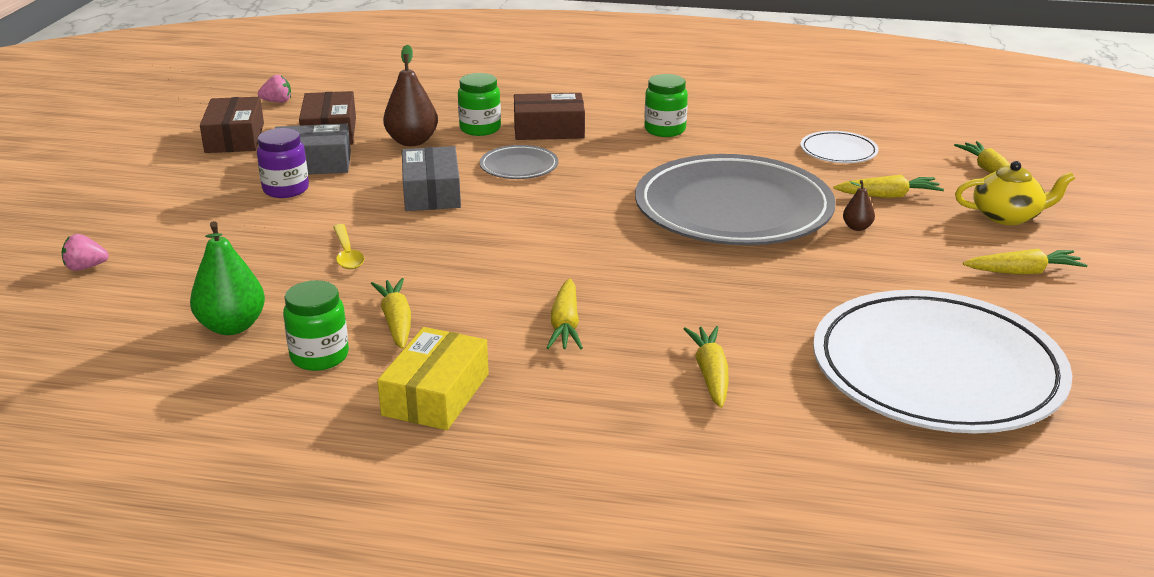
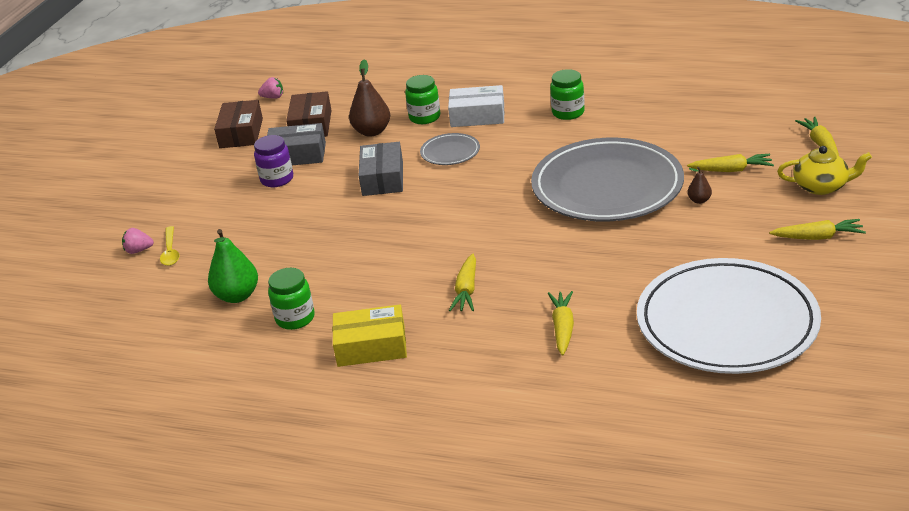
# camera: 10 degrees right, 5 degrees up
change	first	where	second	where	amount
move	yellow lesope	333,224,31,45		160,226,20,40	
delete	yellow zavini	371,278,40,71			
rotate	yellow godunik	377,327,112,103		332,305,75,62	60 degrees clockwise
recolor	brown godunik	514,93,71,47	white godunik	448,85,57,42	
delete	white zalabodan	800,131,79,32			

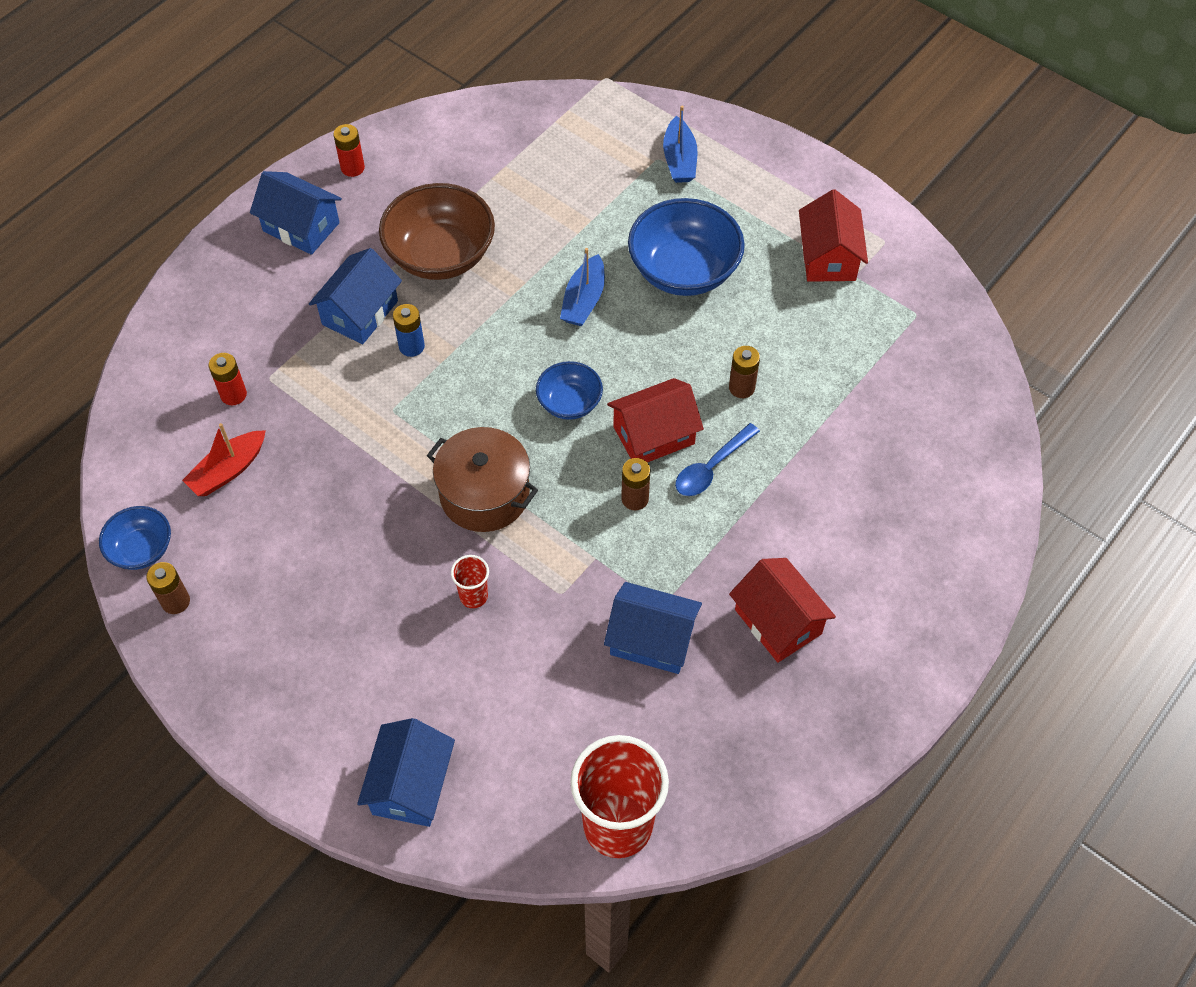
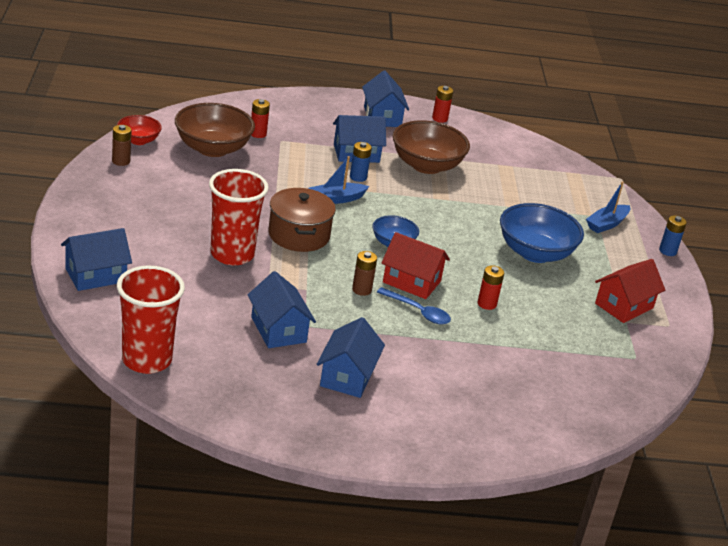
# camera: 45 degrees right, 25 degrees down
change	first	where	second	where	amount
recolor	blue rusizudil	99,506,72,64	red rusizudil	117,115,45,30	
replace	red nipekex	182,423,84,73	brown rusizudil	175,103,80,54	
resize	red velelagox	451,555,38,53		209,169,60,96	x2.24
move	blue nipekex	560,248,45,78		308,156,61,48	
rotate	blue lesope	675,423,85,73		377,287,74,38	150 degrees counterclockwise
recolor	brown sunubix	729,346,31,52	red sunubix	478,265,26,45	
recolor	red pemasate	729,558,107,105	blue pemasate	317,317,68,81	
insert			blue sunubix	659,215,28,41	

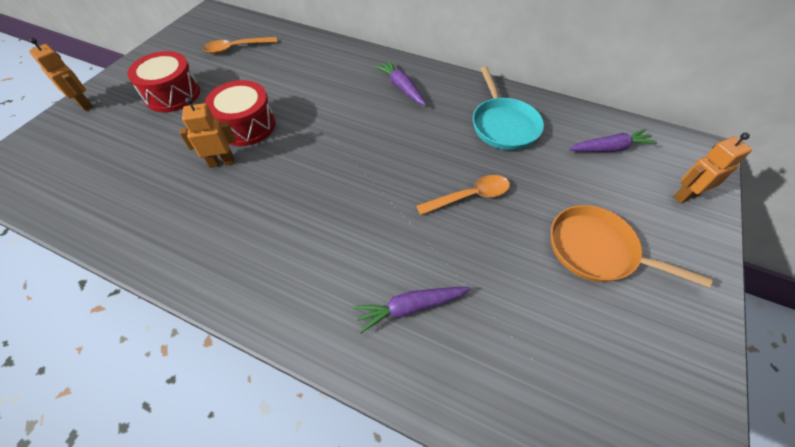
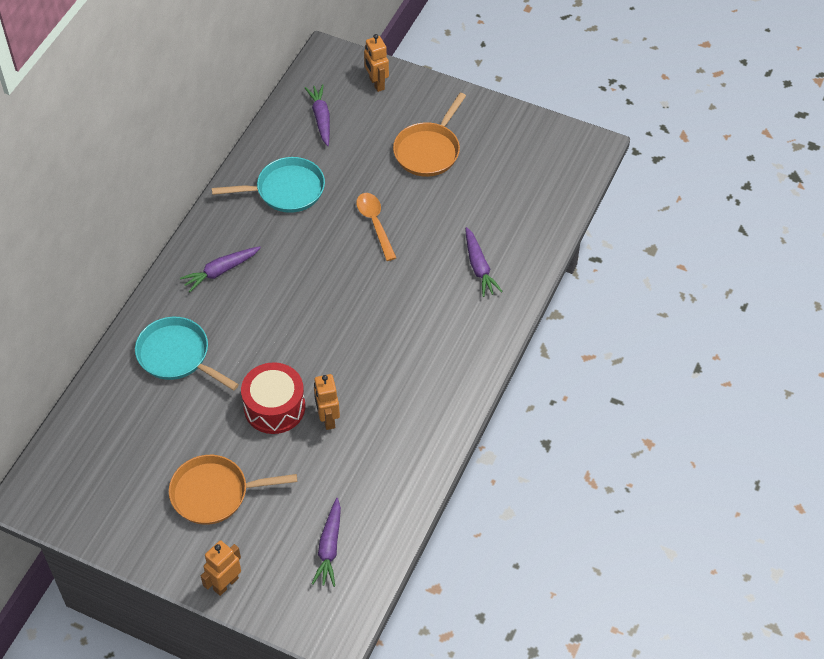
# camera: 90 degrees left, 0 degrees up
change	first	where	second	where	amount
replace	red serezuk	128,51,72,61	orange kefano	169,455,128,70	
delete	orange lesope	202,37,75,17			
insert			turquoise kefano	135,317,104,73	
insert			purple zavini	312,498,29,89	

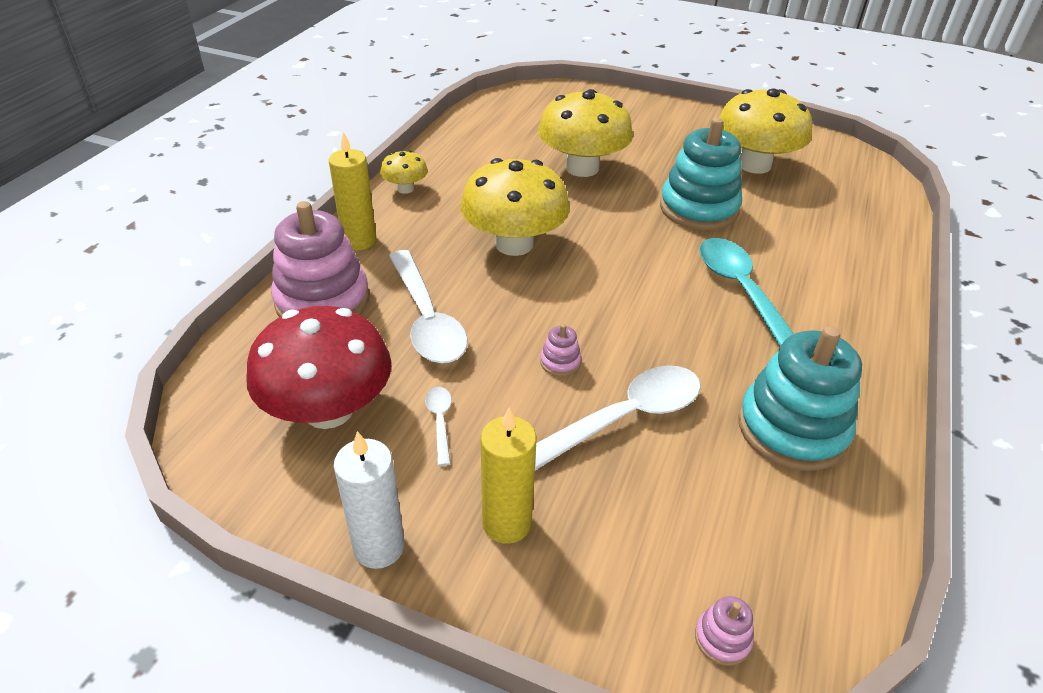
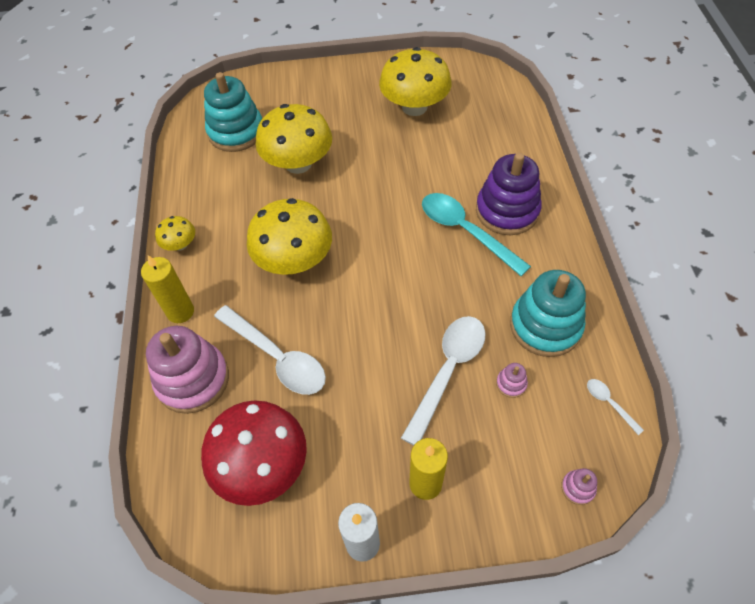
# camera: 25 degrees left, 15 degrees up
change	first	where	second	where	amount
move	white lesope	425,387,27,79		587,379,57,56	
move	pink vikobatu	540,324,41,52		496,363,32,35	
move	turquoise vikobatu	660,118,82,112		204,72,58,80	
insert			purple vikobatu	476,153,66,82	

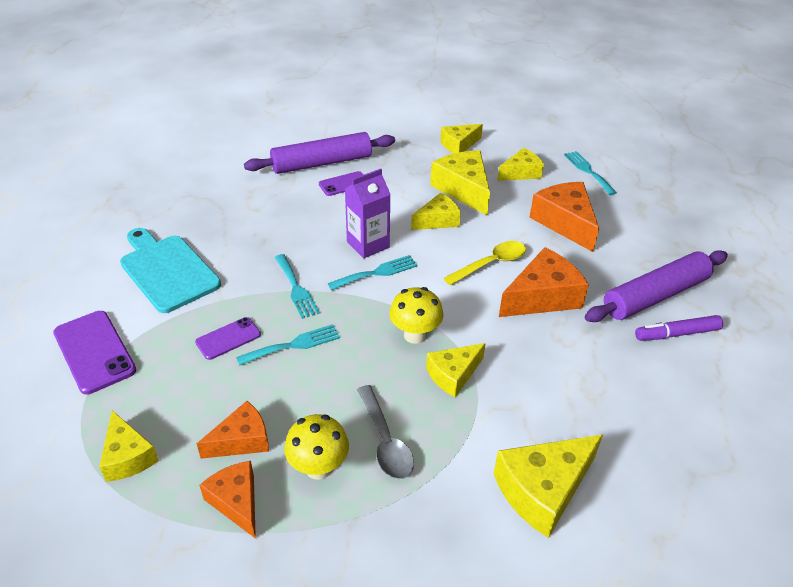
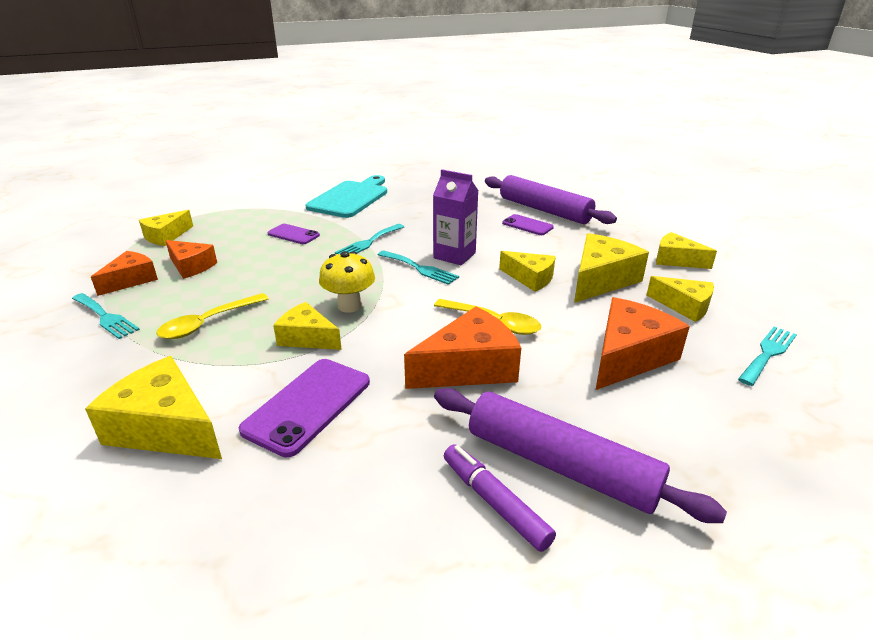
# camera: 65 degrees right, 10 degrees down
change	first	where	second	where	amount
move	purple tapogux	53,311,83,83		239,359,131,98	
move	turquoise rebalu	236,324,104,42		72,293,68,46	
delete	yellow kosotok	284,414,65,66			
recolor	grey lesope	357,385,57,94	yellow lesope	156,293,113,46	
rotate	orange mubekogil	499,247,90,70		404,306,117,83	60 degrees counterclockwise

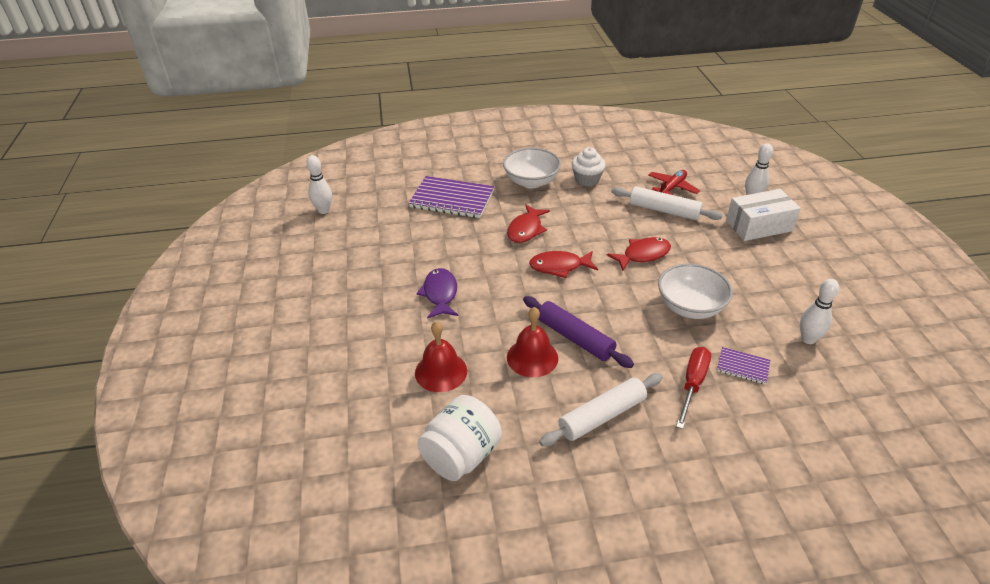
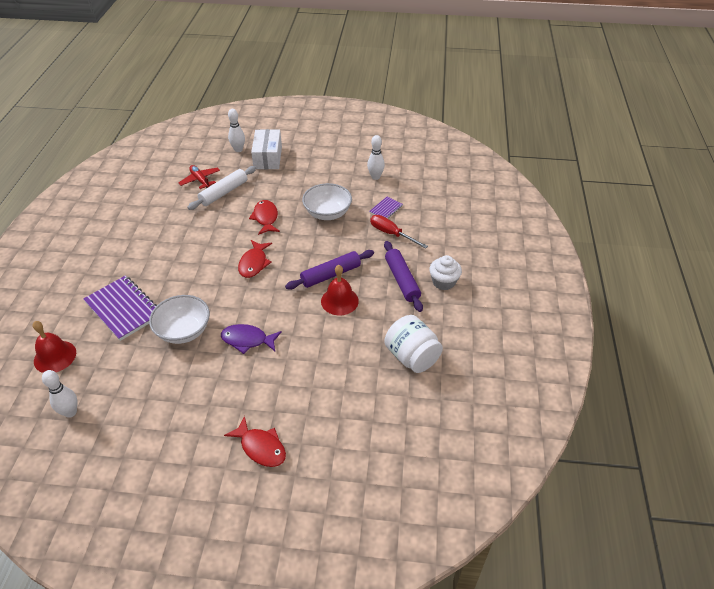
# camera: 75 degrees left, 5 degrees up
change	first	where	second	where	amount
rotate	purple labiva	409,176,85,42		83,276,74,65	75 degrees counterclockwise
move	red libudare	415,321,52,71		33,321,43,52	
move	white rusizudil	503,148,58,40		149,295,61,49	
move	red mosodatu	507,204,43,39		224,416,62,51	
recolor	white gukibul	539,373,124,73	purple gukibul	384,241,39,71	
move	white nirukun	572,147,34,40		429,255,33,35	

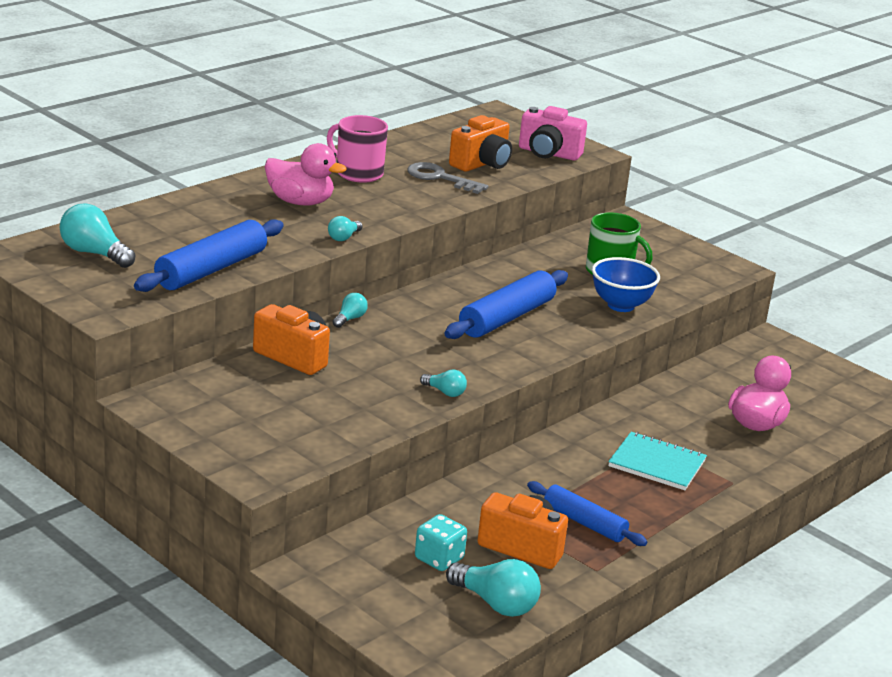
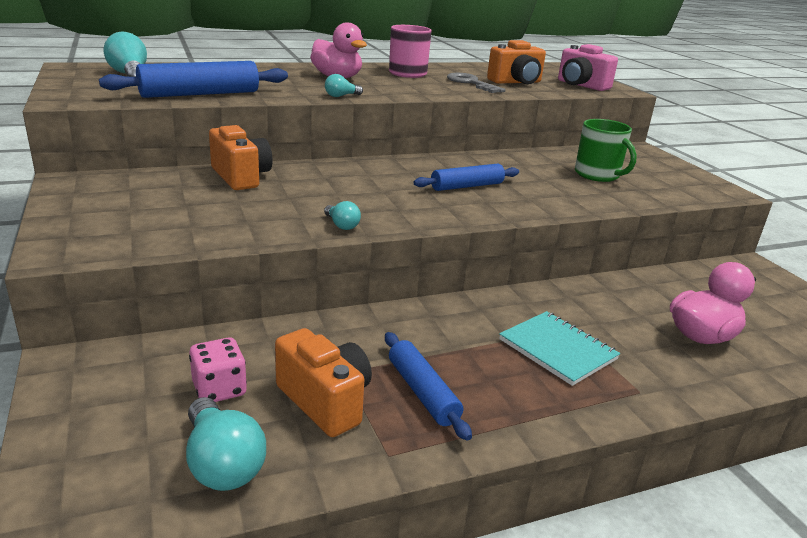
# camera: 25 degrees right, 0 degrees up
change	first	where	second	where	amount
delete	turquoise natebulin	333,293,35,35			
recolor	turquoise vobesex	415,514,52,57	pink vobesex	189,337,58,65	
resize	blue gukibul	444,270,124,69		413,164,106,27	x0.65
delete	blue rusizudil	592,257,68,55			

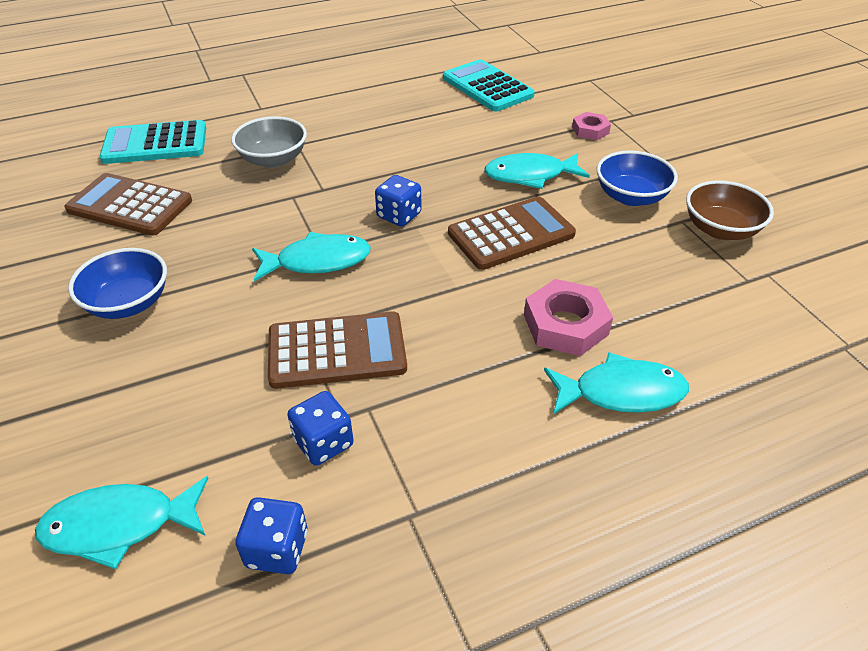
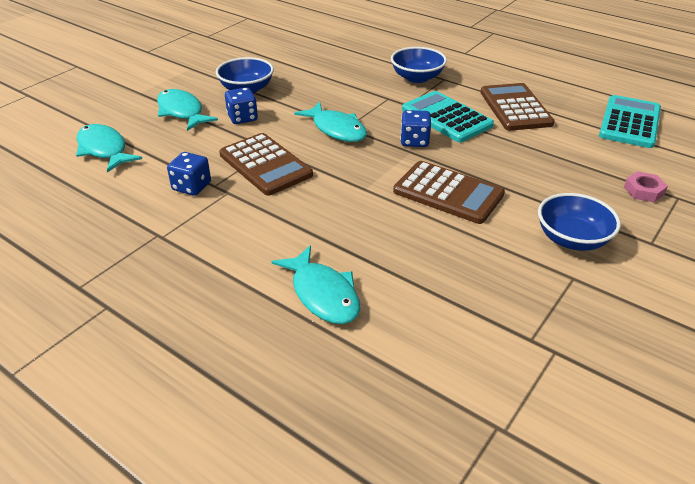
# camera: 60 degrees right, 5 degrees down
change	first	where	second	where	amount
move	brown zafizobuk	64,173,128,63		480,83,75,48	
move	turquoise zafizobuk	100,120,106,44		402,91,92,51	
recolor	grey rusizudil	231,116,76,52	blue rusizudil	391,47,56,36	
move	blue vobesex	235,497,73,77		225,87,33,37	
move	turquoise mosodatu	484,153,106,36		157,89,61,42	
delete	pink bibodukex	524,279,89,77			
delete	brown rusizudil	686,180,88,60			

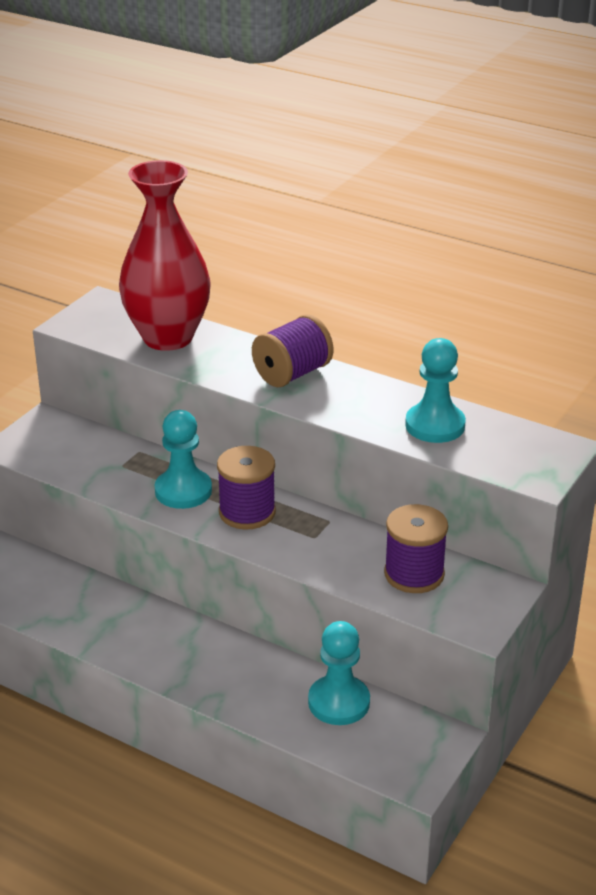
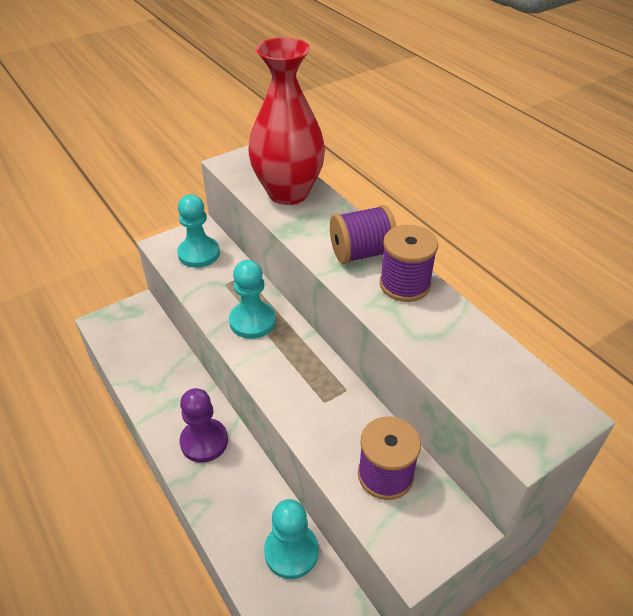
# camera: 25 degrees right, 10 degrees up
change	first	where	second	where	amount
move	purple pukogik	217,446,59,84		380,225,58,77	
move	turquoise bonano	405,338,61,105		177,194,43,74	
insert			purple bonano	180,388,48,75	

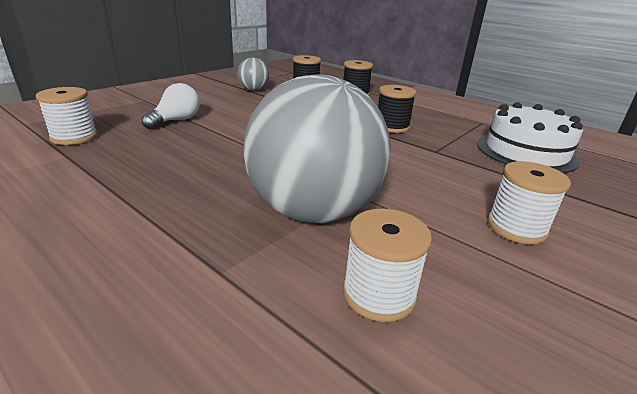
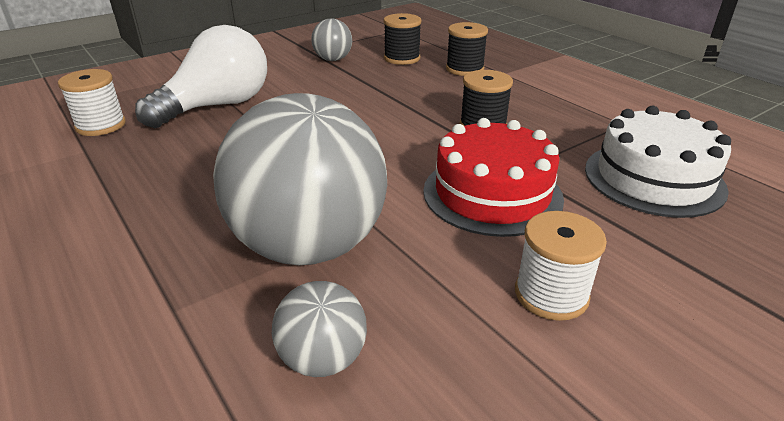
# camera: 15 degrees right, 5 degrees up
change	first	where	second	where	amount
resize	white natebulin	141,83,59,46		135,25,132,103	x1.78
replace	white pukogik	343,209,89,113	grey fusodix	272,281,95,96	
insert			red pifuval	423,118,141,119	

